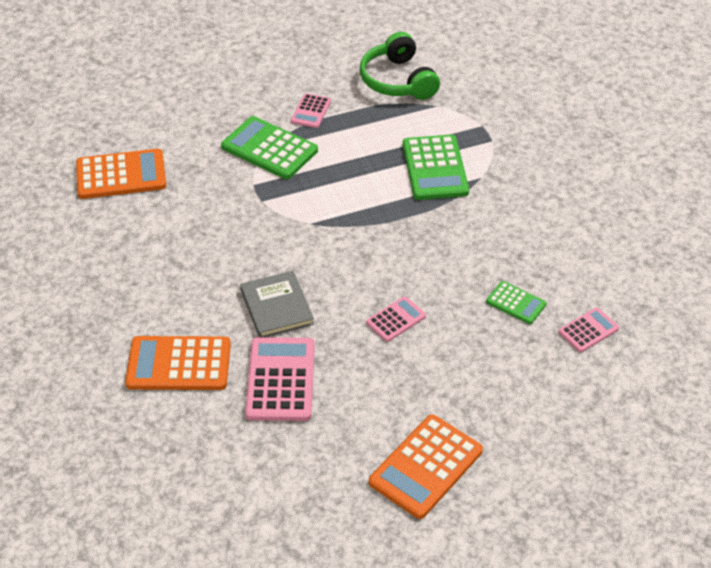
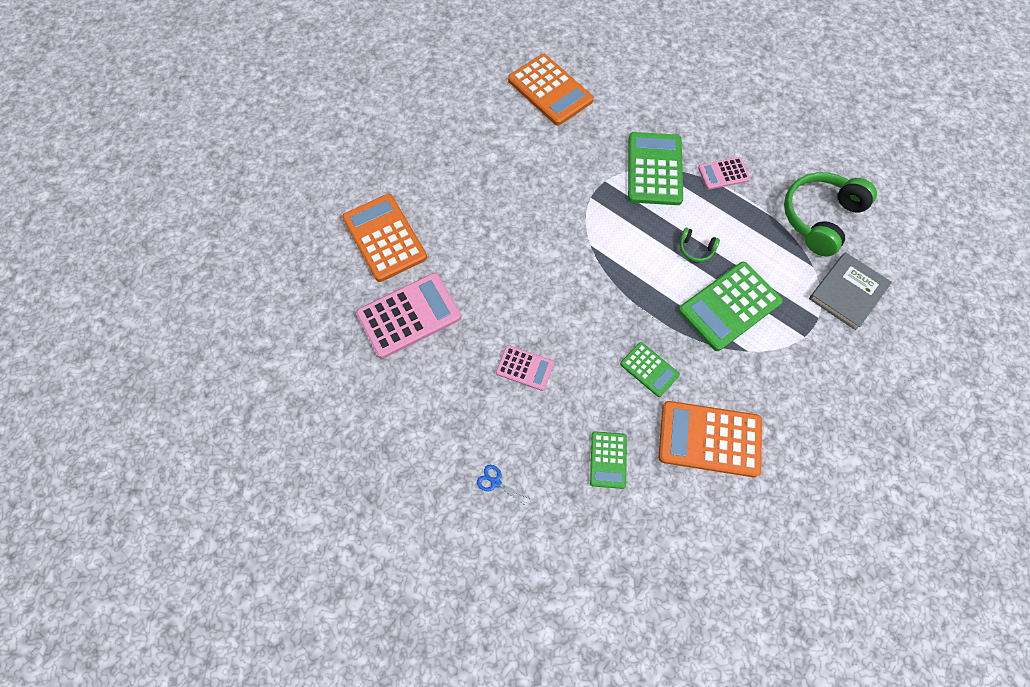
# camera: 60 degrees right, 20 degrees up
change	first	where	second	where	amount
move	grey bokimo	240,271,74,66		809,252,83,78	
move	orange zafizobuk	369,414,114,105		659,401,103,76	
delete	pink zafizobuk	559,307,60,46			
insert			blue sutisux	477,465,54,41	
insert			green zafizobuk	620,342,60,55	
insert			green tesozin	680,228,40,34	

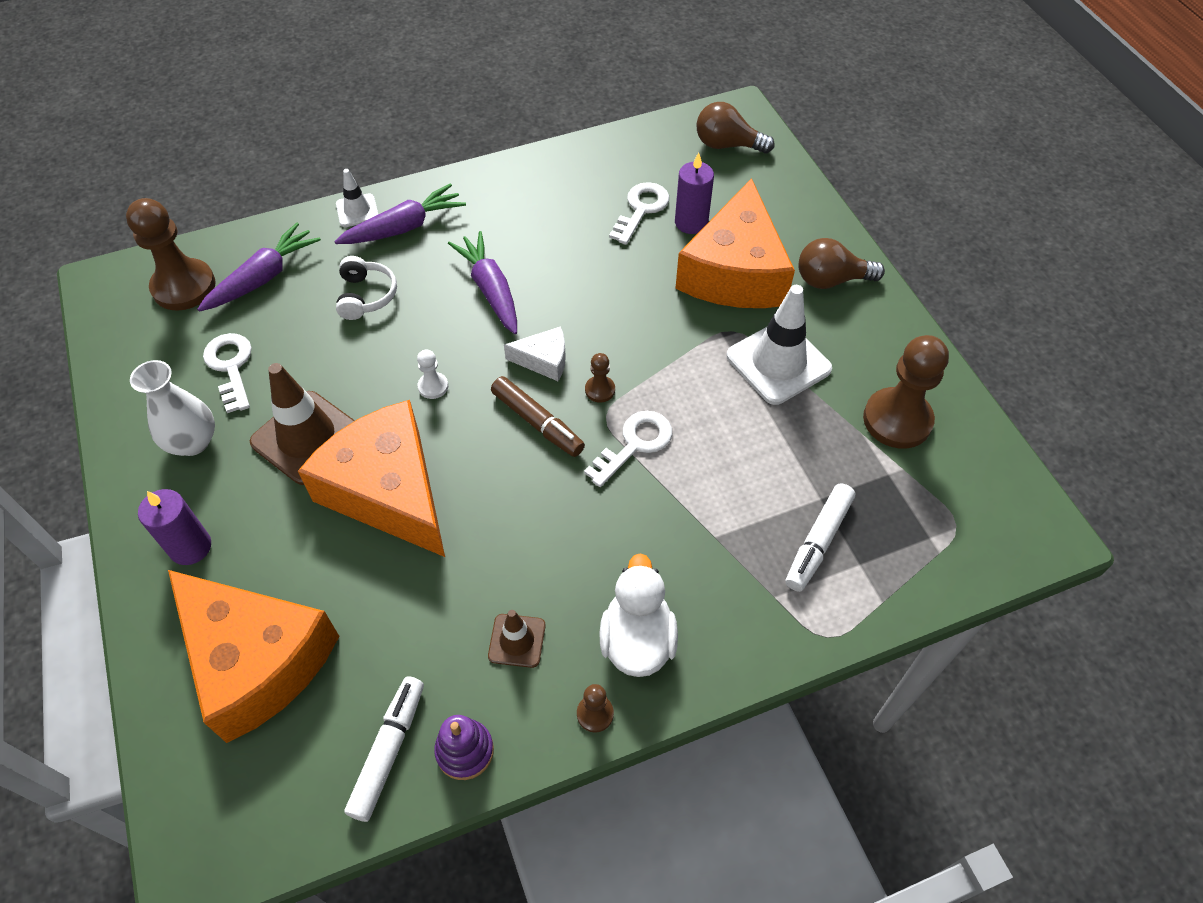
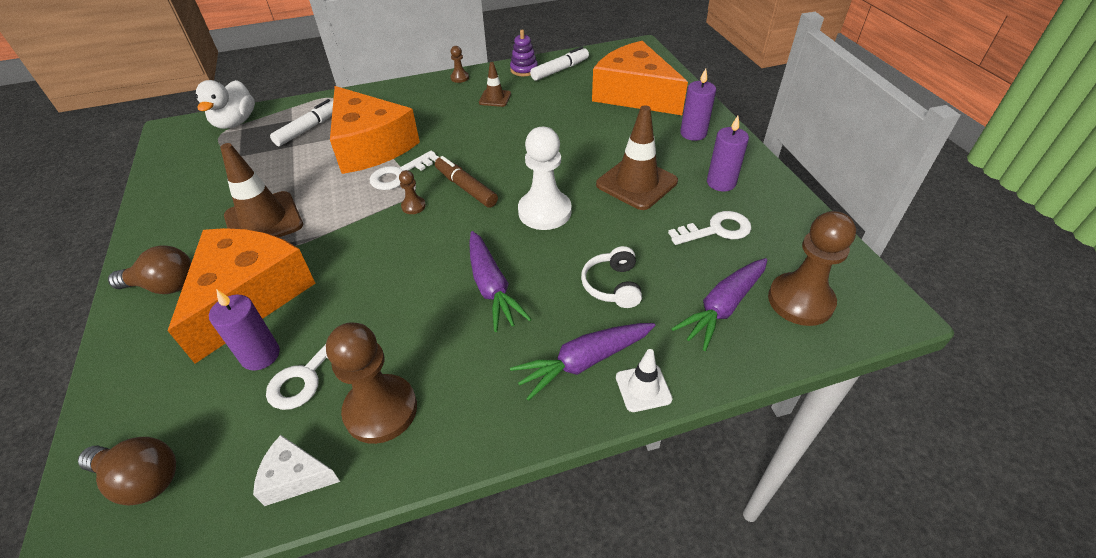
# camera: 175 degrees left, 10 degrees down
change	first	where	second	where	amount
replace	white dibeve	130,360,85,96	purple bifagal	707,116,42,76	
rotate	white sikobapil	203,333,49,80		668,211,83,34	90 degrees counterclockwise
move	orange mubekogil	298,400,147,157		330,86,90,88	
rotate	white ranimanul	344,676,80,146		530,46,59,35	150 degrees counterclockwise
resize	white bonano	417,350,31,49		518,127,54,103	x2.20
move	white mubekogil	504,326,62,55		253,435,87,71	
move	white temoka	599,553,79,124		195,80,60,49	
recolor	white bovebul	727,285,105,120	brown bovebul	220,143,83,95	
move	brown bonano	863,335,86,114		326,323,91,121	

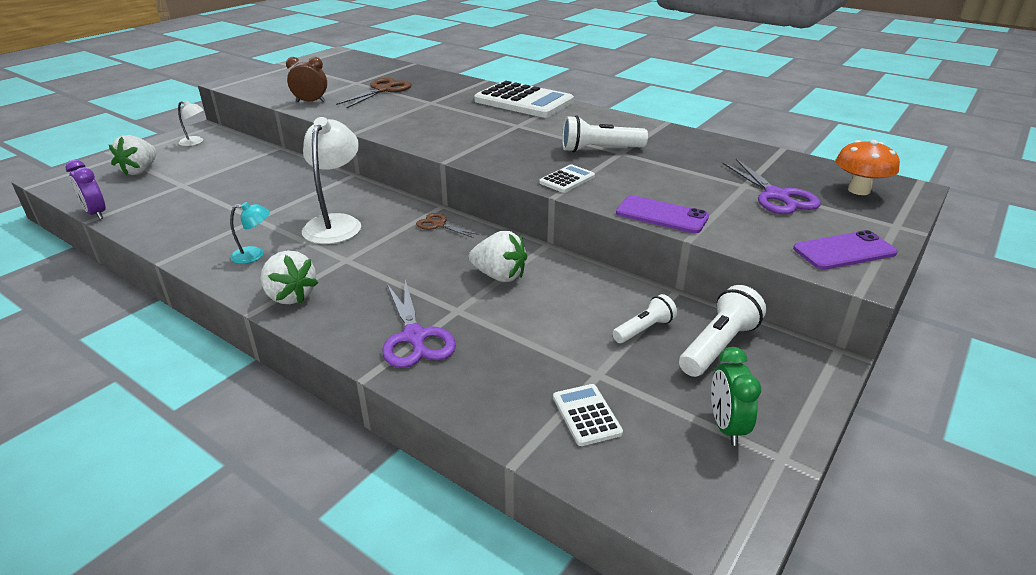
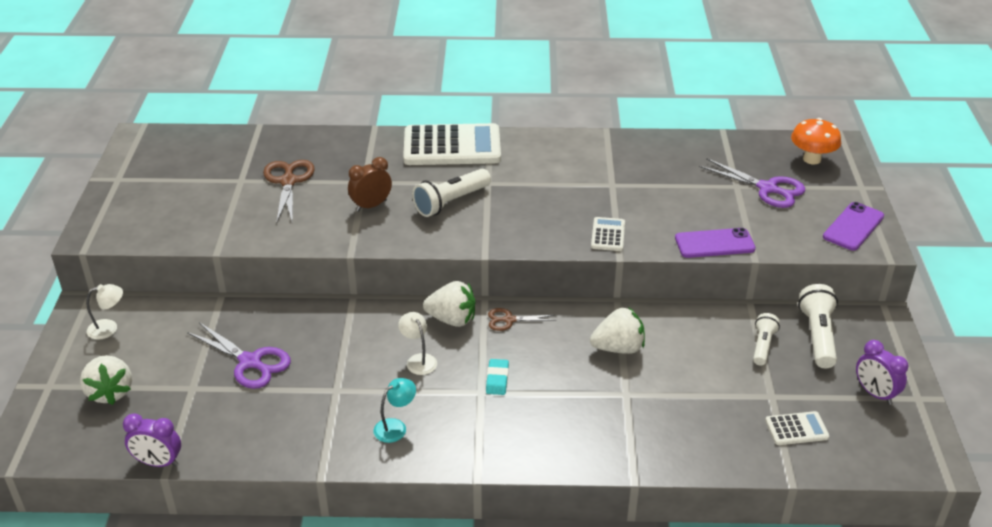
# camera: 35 degrees left, 5 degrees up
change	first	where	second	where	amount
move	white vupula	261,250,57,54		423,281,53,46	
move	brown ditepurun	286,57,41,45		348,157,44,55	
resize	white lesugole	302,117,59,127		398,312,39,63	x0.51
move	purple sutisux	383,280,73,88		187,322,104,67	
rotate	white zafizobuk	553,384,70,62		765,411,64,34	135 degrees clockwise
move	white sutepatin	562,115,86,37		412,169,79,48	
recolor	green ditepurun	711,347,50,99	purple ditepurun	856,340,52,65	
insert			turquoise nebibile	486,359,23,36	

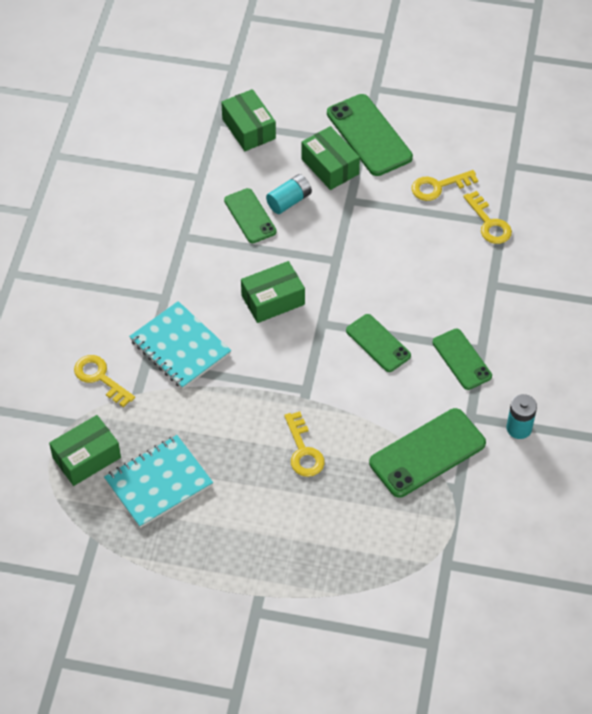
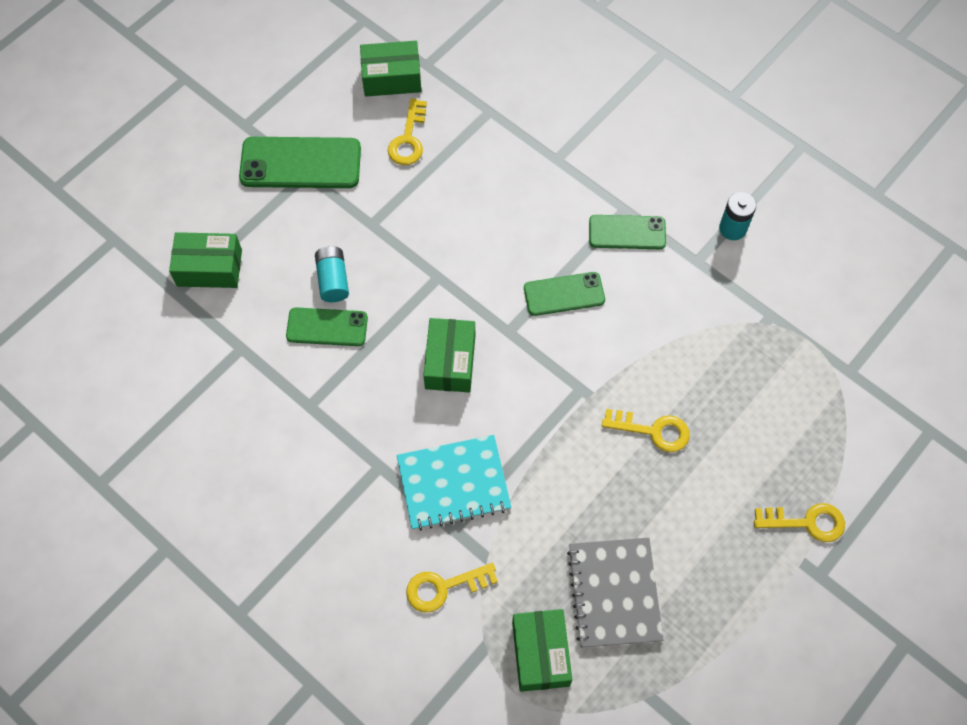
# camera: 60 degrees left, 10 degrees up
change	first	where	second	where	amount
recolor	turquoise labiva	104,435,109,93	grey labiva	567,538,97,110	
move	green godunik	301,126,59,64		360,41,61,56	
delete	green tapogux	369,408,117,90			
move	yellow sikobapil	463,191,49,53		754,503,91,39	

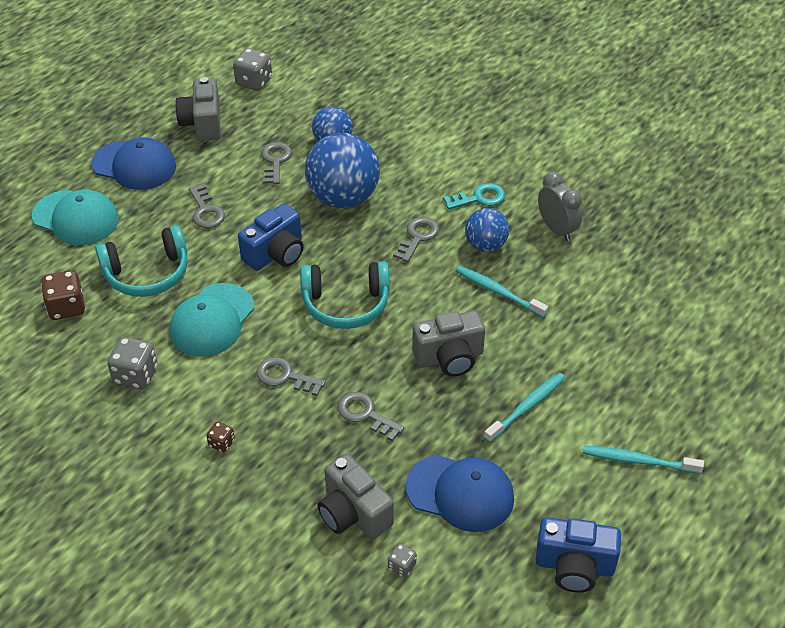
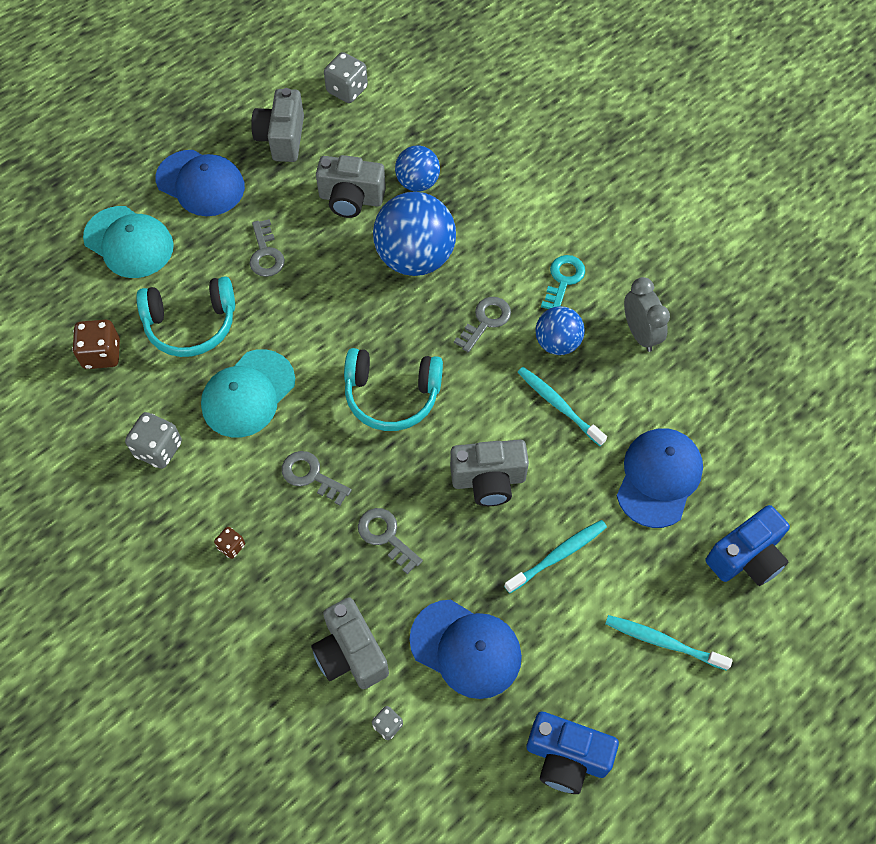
# camera: 10 degrees right, 15 degrees up
change	first	where	second	where	amount
move	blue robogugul	238,204,65,67		705,505,85,81	
replace	grey sikobapil	261,142,31,42	grey robogugul	316,155,70,63	
rotate	turquoise sikobapil	443,183,62,27		541,255,44,54	60 degrees counterclockwise
insert			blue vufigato	617,428,86,100	

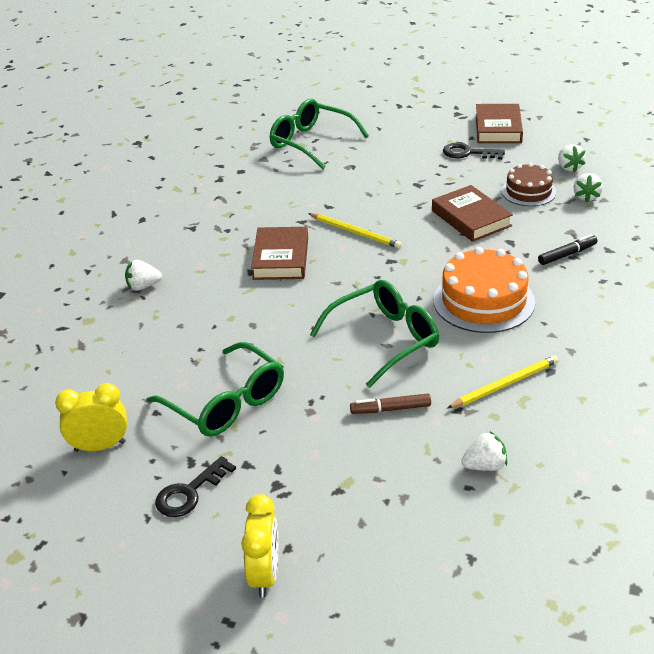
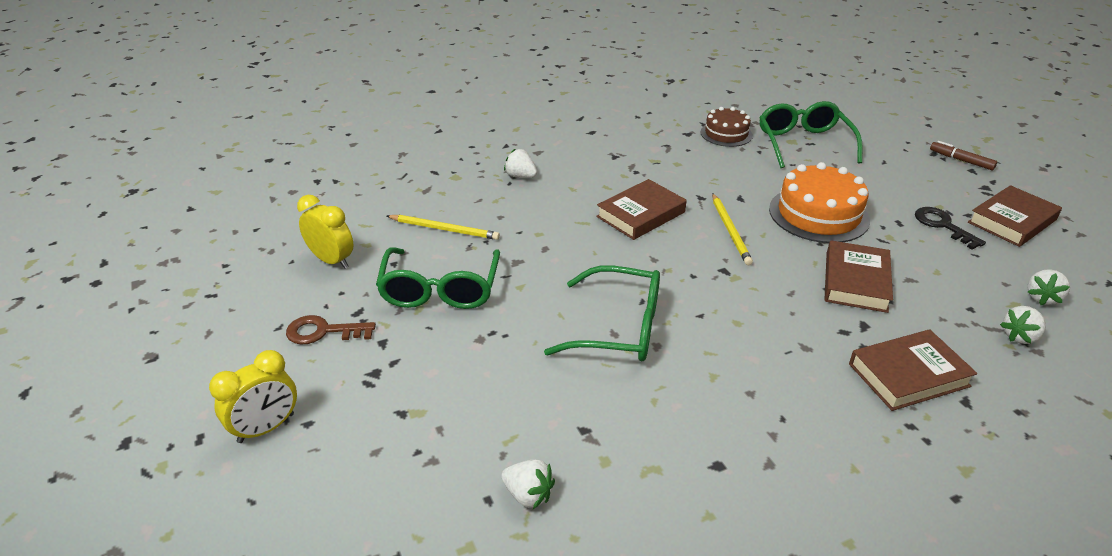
# camera: 45 degrees right, 0 degrees up
change	first	where	second	where	amount
recolor	black sikobapil	155,456,81,61	brown sikobapil	286,315,90,29	
move	brown ranimanul	350,393,81,21		930,141,67,29	
move	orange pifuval	433,247,102,86		769,162,101,81	
move	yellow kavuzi	447,355,112,53		387,215,113,25	
move	brown pifuval	501,163,56,43		701,107,52,40	
replace	black ranimanul	538,234,60,31	brown bokimo	849,329,128,82	

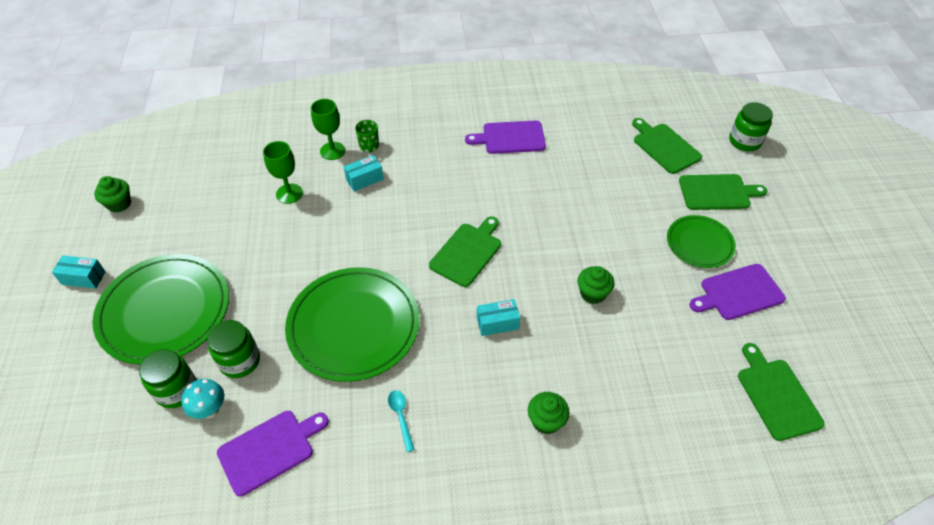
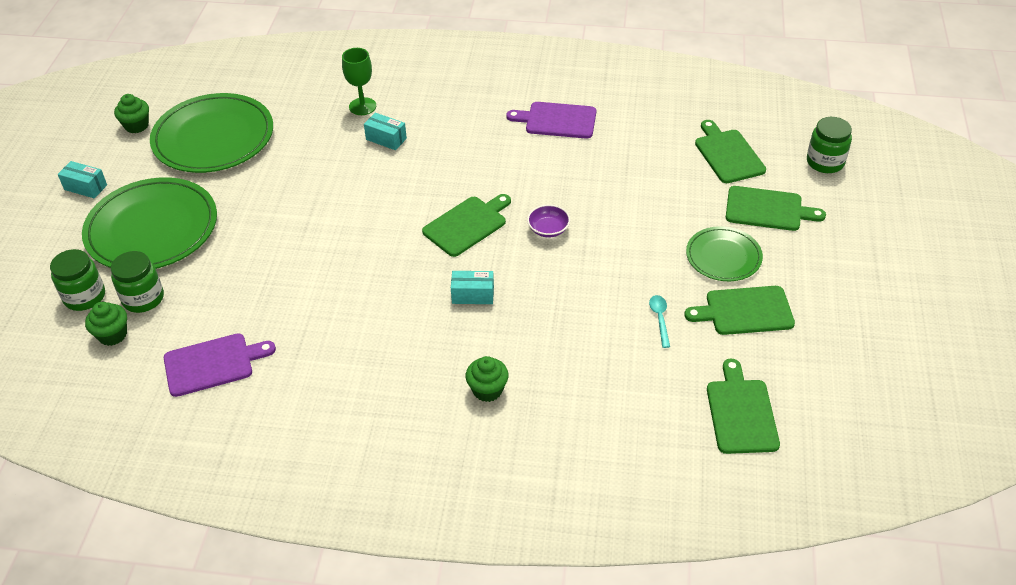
# camera: 15 degrees right, 5 degrees down
change	first	where	second	where	amount
delete	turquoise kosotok	181,379,43,40			
move	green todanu	207,320,53,58		50,249,55,62	
delete	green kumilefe	263,141,40,63			
move	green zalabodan	285,267,135,115		150,93,123,80	
rotate	turquoise godunik	344,155,40,36		364,113,43,37	45 degrees clockwise
delete	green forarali	355,120,24,32			
move	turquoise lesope	388,390,27,62		649,295,21,53	
move	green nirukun	578,266,36,38		85,302,42,44	
recolor	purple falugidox	689,264,97,56	green falugidox	685,286,110,49	
insert			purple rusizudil	527,205,43,32	

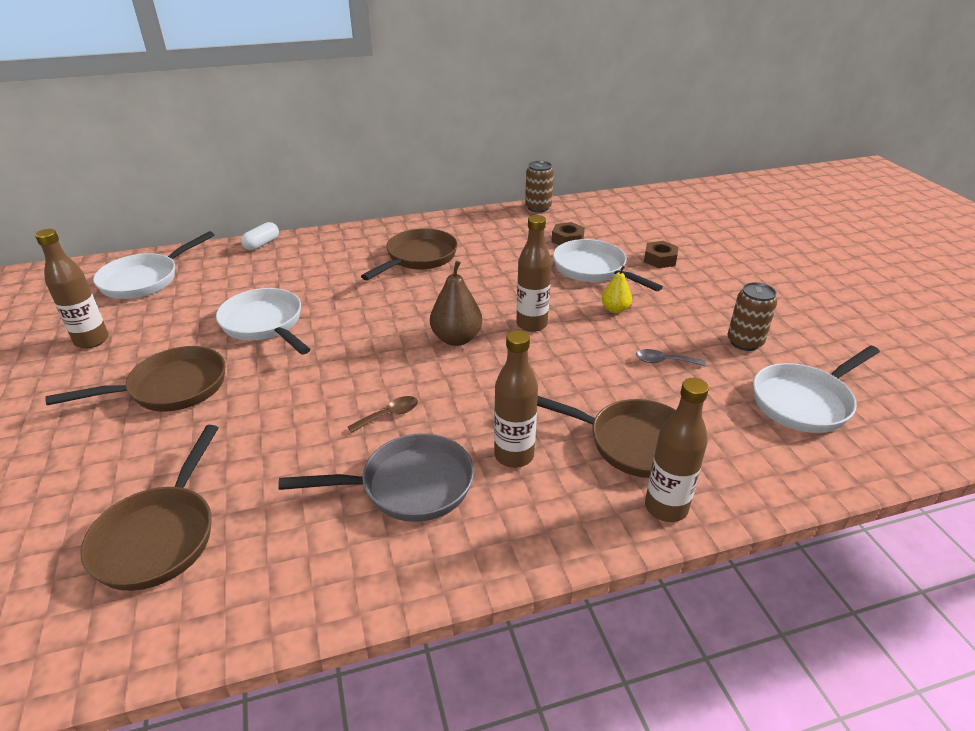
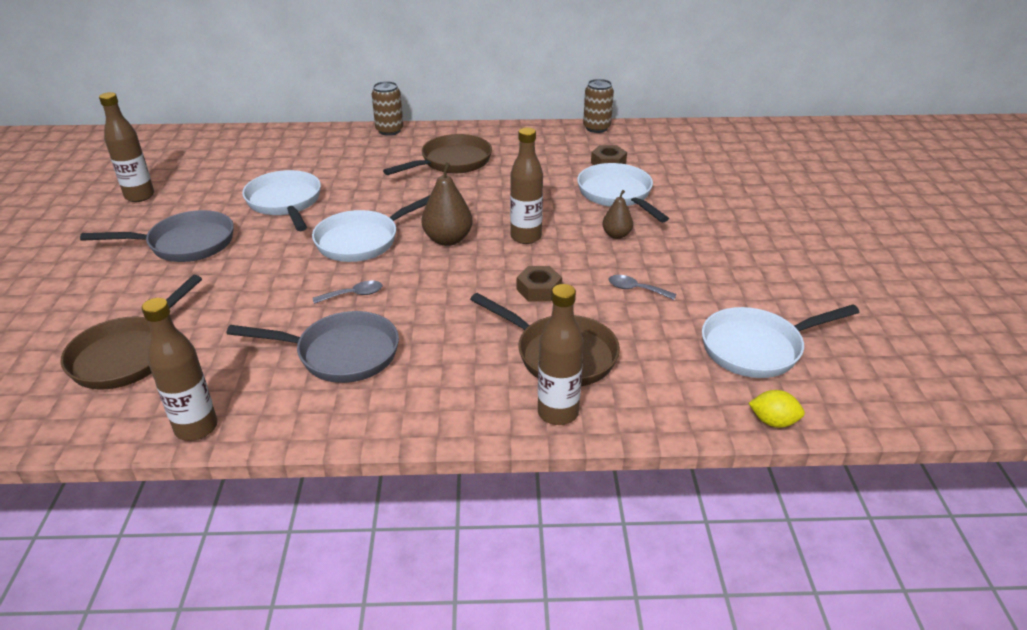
# camera: 15 degrees right, 0 degrees up
change	first	where	second	where	amount
recolor	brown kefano	45,346,181,65	grey kefano	80,210,154,52	
move	white kefano	93,231,121,68		312,195,118,67	
delete	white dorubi	241,222,38,28			
recolor	brown lesope	348,396,70,37	grey lesope	313,281,69,23	
move	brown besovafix	494,330,44,138		142,298,75,143	
recolor	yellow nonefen	602,265,30,48	brown nonefen	602,190,31,49	
move	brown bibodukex	644,241,34,27		517,266,45,35	
move	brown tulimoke	728,282,49,69		371,81,32,55	
insert			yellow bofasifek	749,390,56,38	

